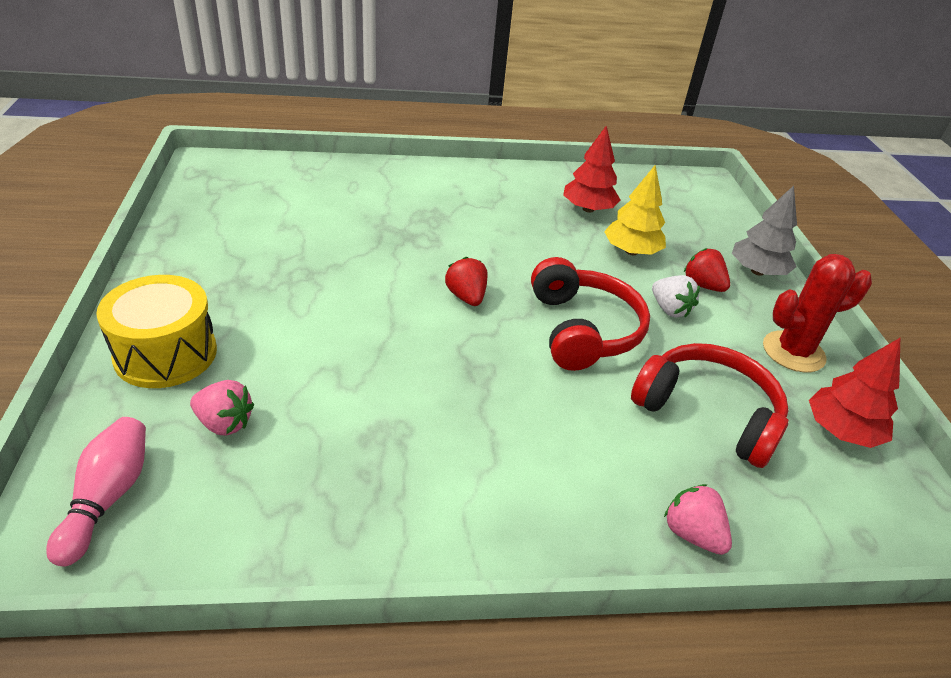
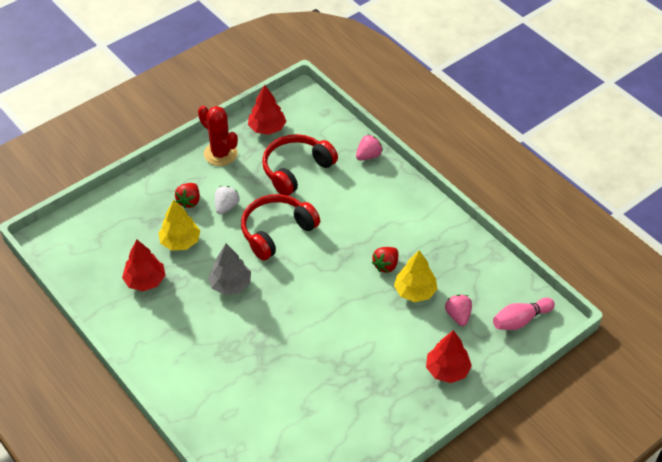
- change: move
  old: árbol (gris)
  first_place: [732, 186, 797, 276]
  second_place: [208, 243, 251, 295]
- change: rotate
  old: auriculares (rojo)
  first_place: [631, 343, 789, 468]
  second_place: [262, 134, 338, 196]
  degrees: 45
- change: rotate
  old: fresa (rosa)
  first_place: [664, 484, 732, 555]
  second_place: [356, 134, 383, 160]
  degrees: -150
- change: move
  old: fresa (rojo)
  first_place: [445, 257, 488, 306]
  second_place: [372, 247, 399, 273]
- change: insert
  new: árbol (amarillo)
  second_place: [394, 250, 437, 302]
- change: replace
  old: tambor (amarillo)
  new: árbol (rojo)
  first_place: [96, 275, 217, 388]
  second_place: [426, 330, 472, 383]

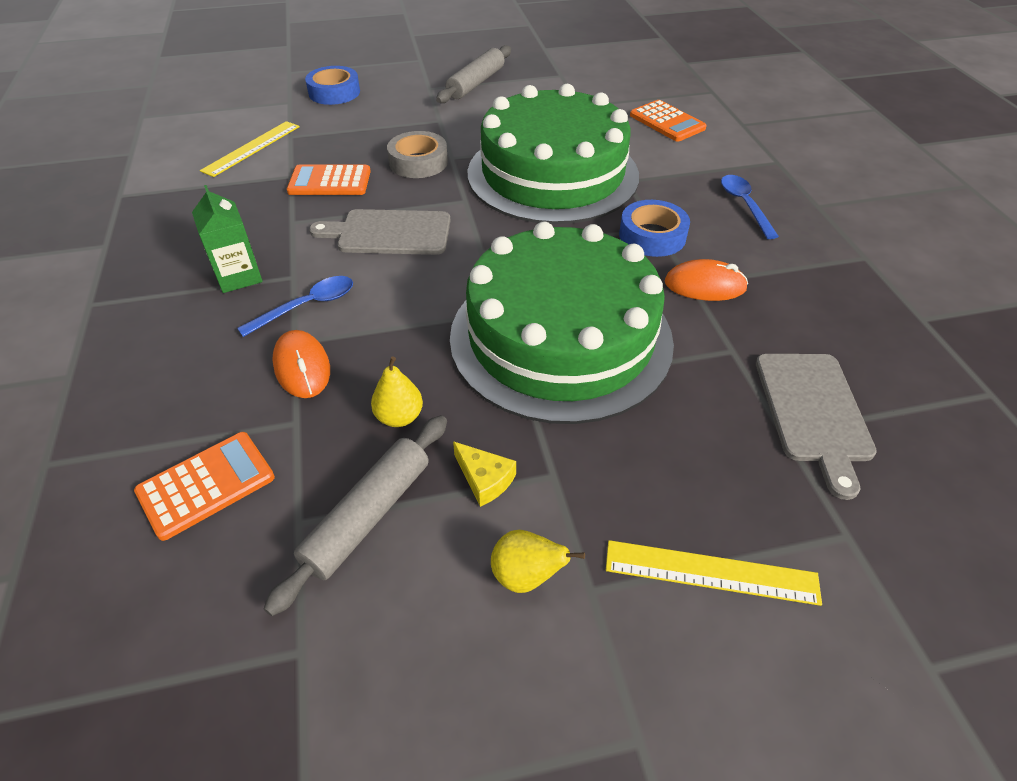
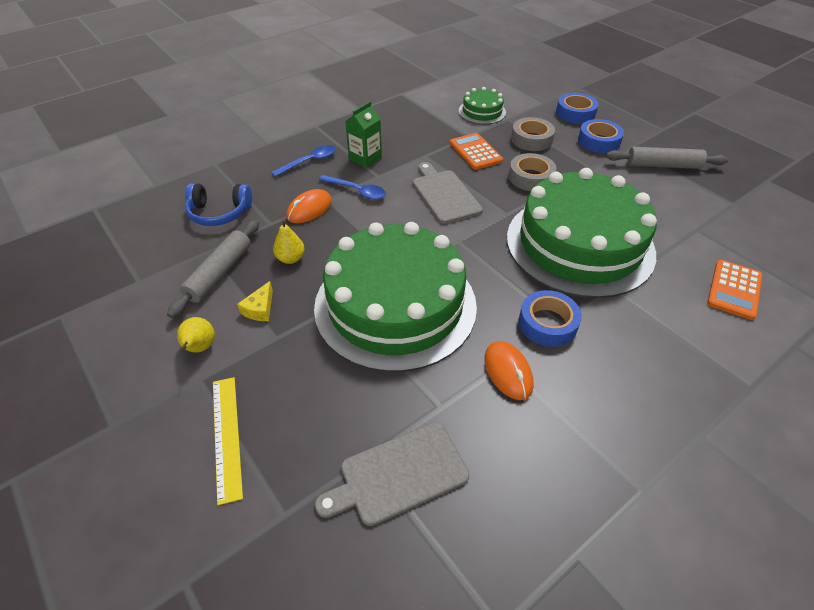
- change: rotate
  old: rodillo (gris)
  first_place: [264, 415, 447, 616]
  second_place: [167, 220, 259, 318]
  degrees: -75
- change: replace
  old: calculadora (naranja)
  new: auriculares (azul)
  first_place: [134, 432, 275, 541]
  second_place: [185, 183, 252, 226]
- change: move
  old: cuchara (azul)
  first_place: [721, 175, 779, 239]
  second_place: [271, 145, 336, 177]
- change: replace
  old: regla (amarillo)
  new: tarta (verde)
  first_place: [200, 121, 300, 177]
  second_place: [459, 87, 506, 124]
- change: insert
  new: cinta adhesiva (gris)
  second_place: [511, 117, 555, 151]
- change: insert
  new: cinta adhesiva (azul)
  second_place: [578, 119, 624, 153]

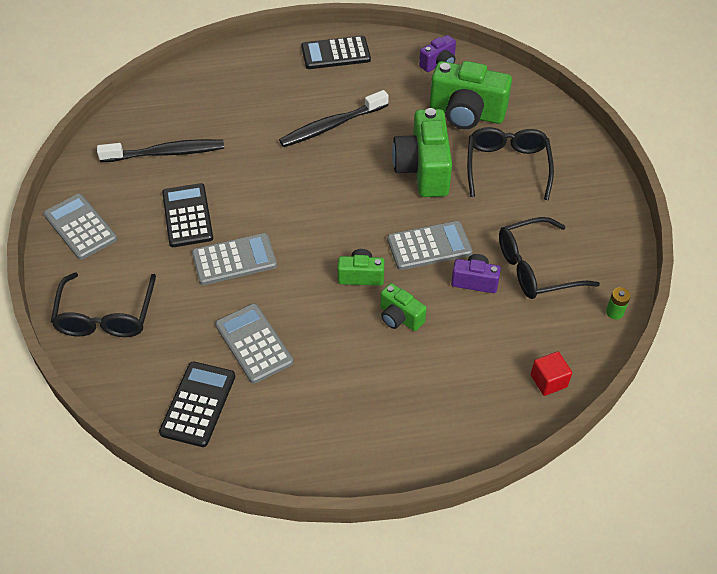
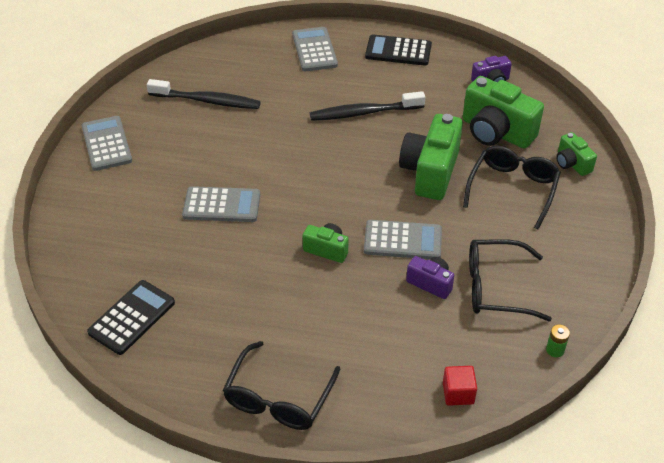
- change: move
  old: gafas (negro)
  first_place: [51, 273, 156, 337]
  second_place: [223, 341, 340, 430]
- change: move
  old: calculadora (gris)
  first_place: [215, 303, 294, 384]
  second_place: [292, 27, 338, 71]
- change: move
  old: cámara (verde)
  first_place: [380, 283, 427, 331]
  second_place: [556, 132, 597, 176]
- change: delete
  old: calculadora (negro)
  first_place: [162, 183, 213, 247]

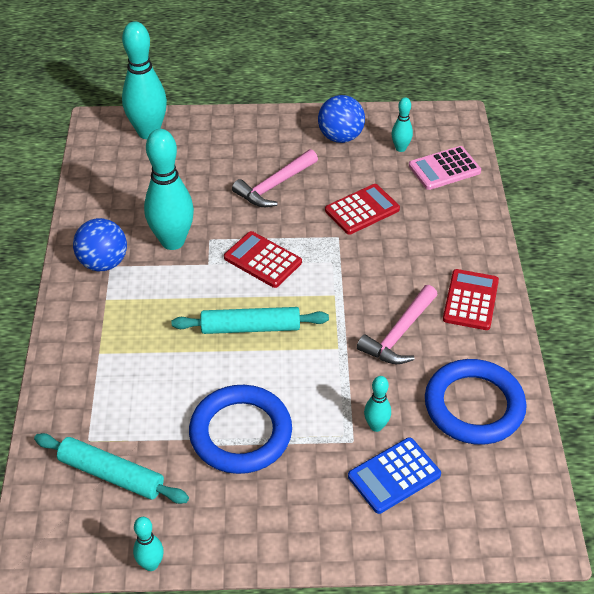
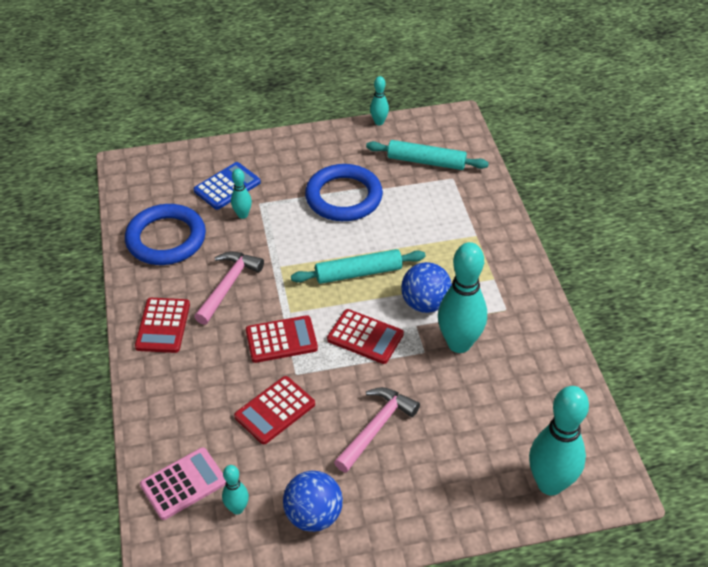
- change: insert
  new: calculadora (rojo)
  second_place: [246, 315, 318, 363]
- change: move
  old: pelota (azul)
  first_place: [73, 218, 127, 271]
  second_place: [401, 262, 452, 313]

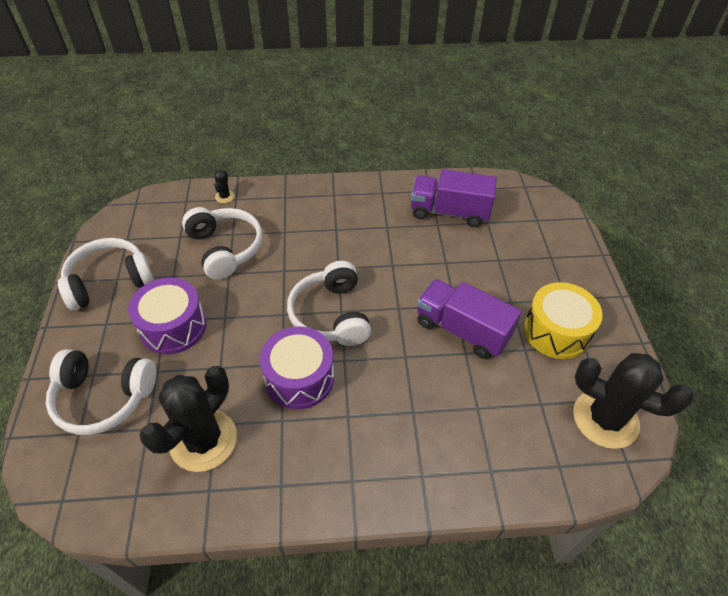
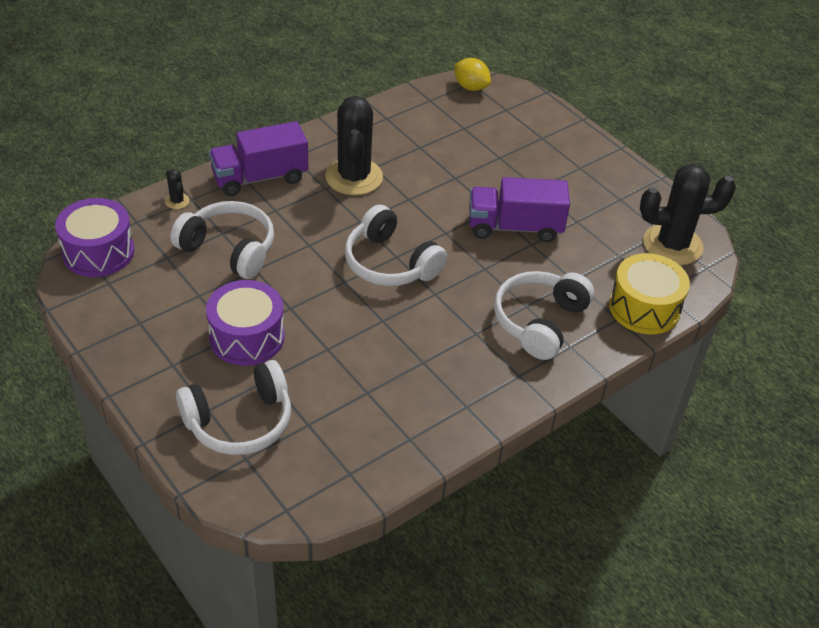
- change: move
  old: tambor (morado)
  first_place: [260, 326, 334, 409]
  second_place: [55, 198, 134, 277]
- change: move
  old: camión (morado)
  first_place: [411, 169, 497, 227]
  second_place: [209, 121, 308, 196]
- change: move
  old: cactus (negro)
  first_place: [139, 366, 237, 472]
  second_place: [325, 96, 383, 195]
- change: insert
  new: limón (amarillo)
  second_place: [454, 58, 491, 91]
- change: move
  old: auriculares (blanco)
  first_place: [58, 238, 154, 311]
  second_place: [494, 271, 594, 360]
- change: move
  old: tambor (amarillo)
  first_place: [524, 282, 603, 359]
  second_place: [609, 253, 690, 334]

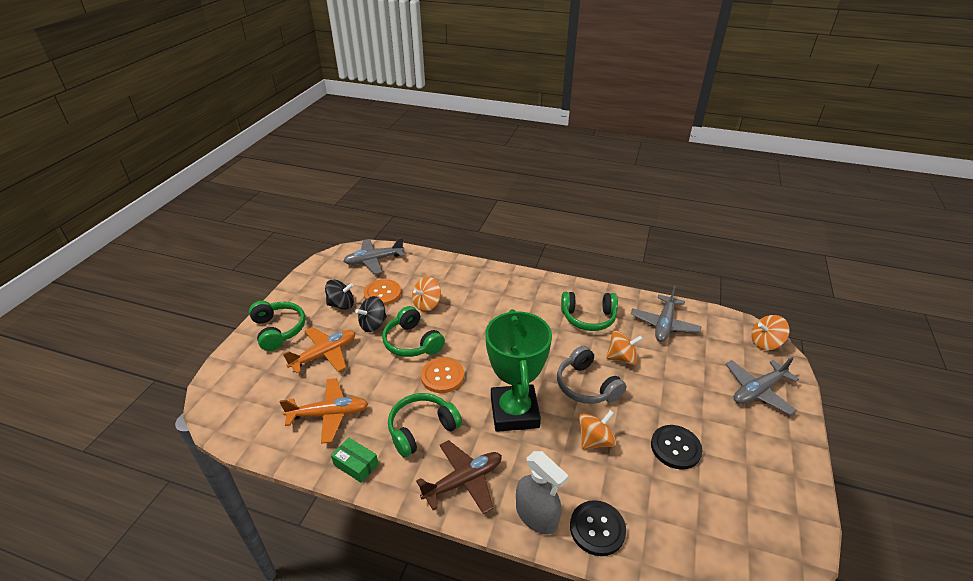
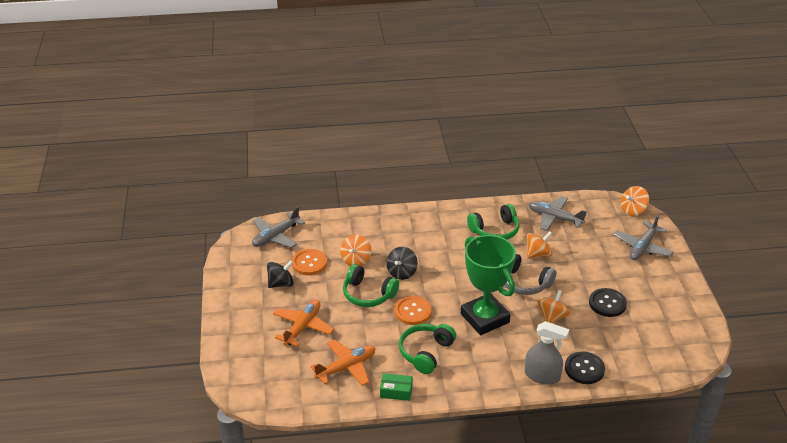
- change: move
  old: peonza (negro)
  first_place: [355, 296, 387, 332]
  second_place: [386, 247, 418, 280]
- change: rotate
  old: avión (gris)
  first_place: [631, 285, 702, 342]
  second_place: [529, 196, 587, 231]
  degrees: 120
- change: delete
  old: auriculares (verde)
  first_place: [249, 301, 306, 351]
- change: delete
  old: avión (marrón)
  first_place: [416, 440, 502, 514]

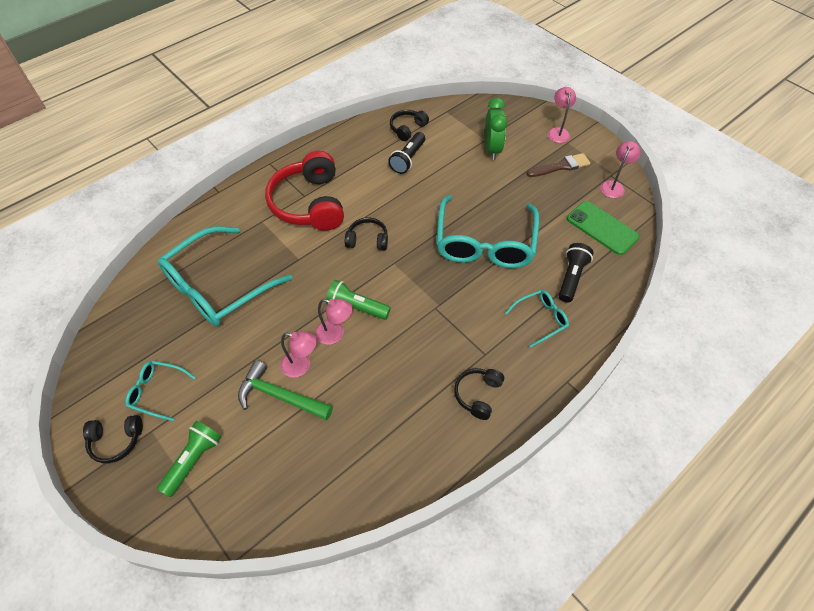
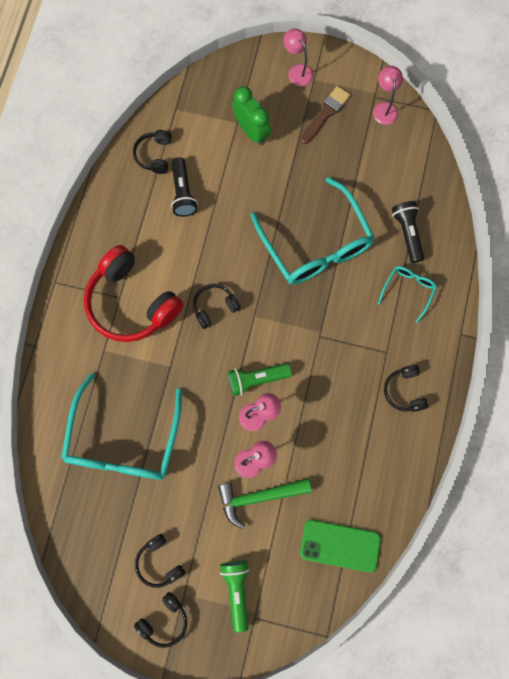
- change: replace
  old: gafas (turquesa)
  new: auriculares (negro)
  first_place: [125, 361, 196, 421]
  second_place: [135, 534, 185, 588]
- change: move
  old: móvil (verde)
  first_place: [567, 201, 639, 255]
  second_place: [300, 520, 381, 572]

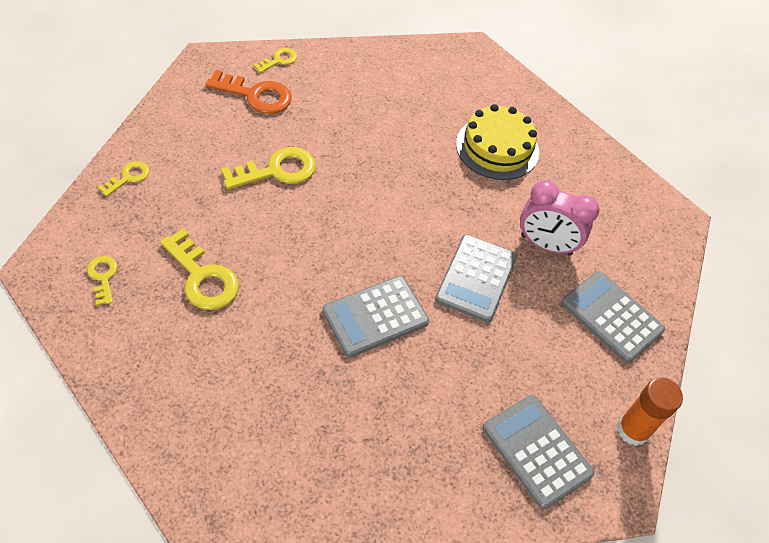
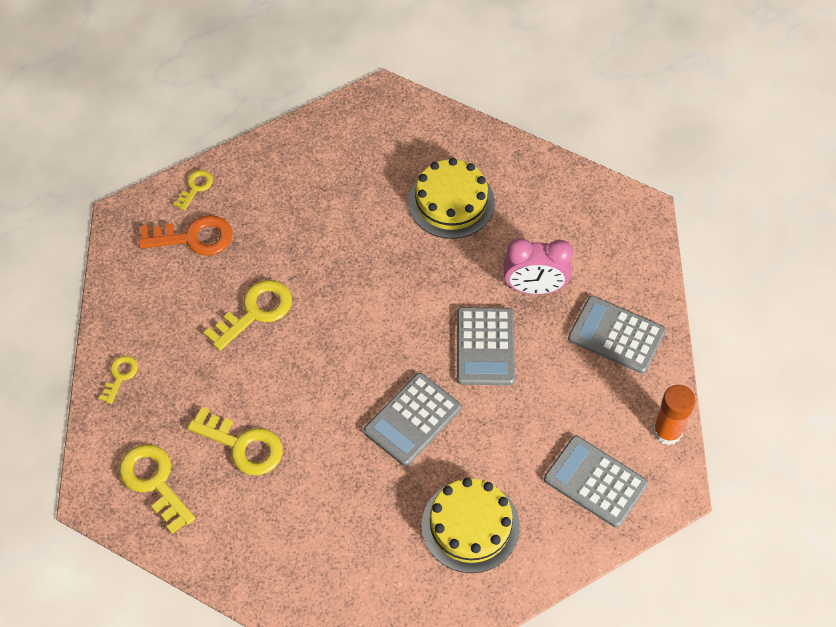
- change: resize
  old: llave (amarillo)
  first_place: [87, 256, 118, 306]
  second_place: [119, 444, 195, 534]
  factor: 1.81
- change: insert
  new: tarta (amarillo)
  second_place: [421, 478, 520, 573]

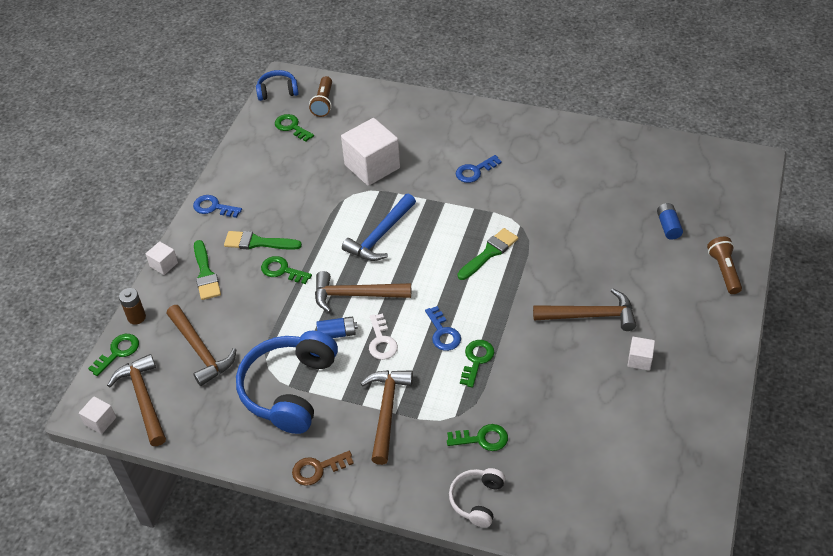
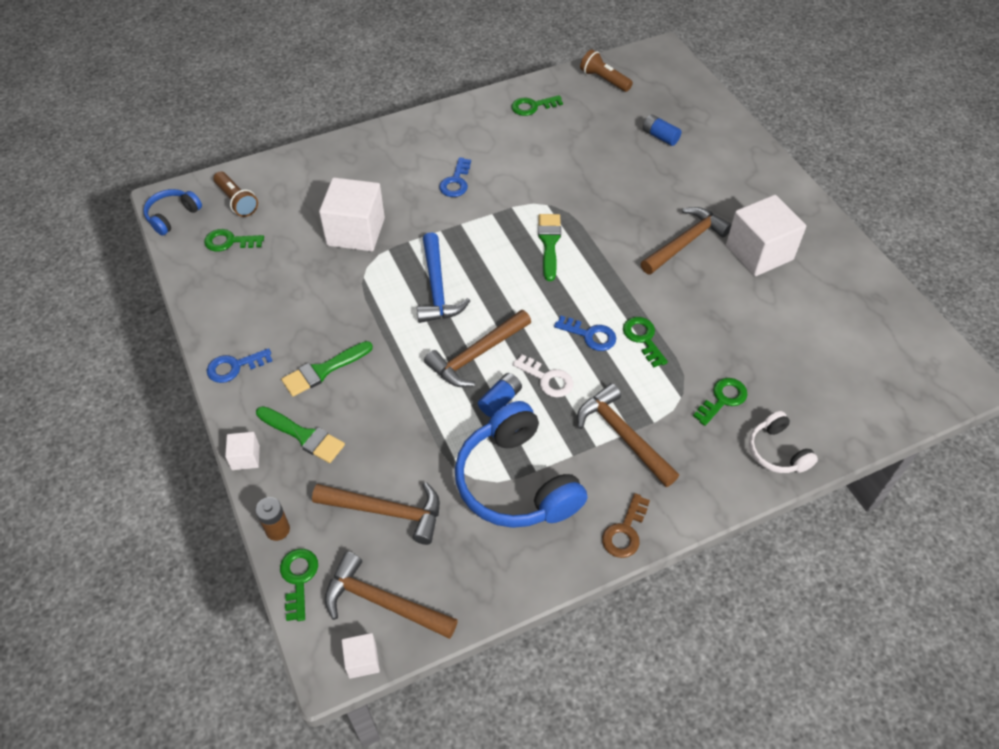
- change: move
  old: llave (verde)
  first_place: [261, 256, 312, 284]
  second_place: [511, 95, 563, 116]
- change: move
  old: lámpara de mano (marrón)
  first_place: [707, 237, 742, 294]
  second_place: [580, 49, 633, 92]
- change: resize
  old: cubo (blanco)
  first_place: [627, 337, 655, 371]
  second_place: [726, 195, 806, 276]
  factor: 2.15

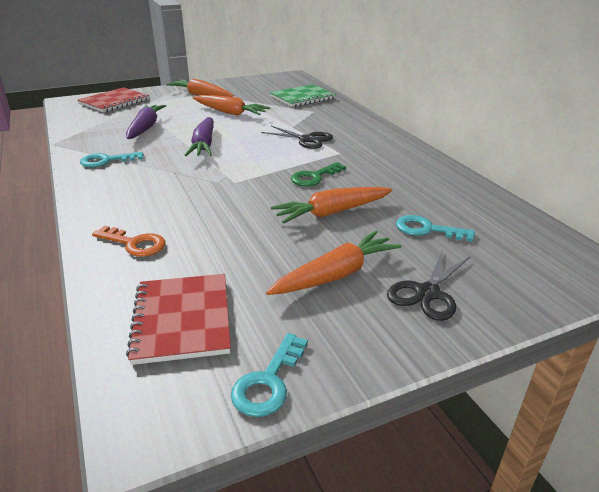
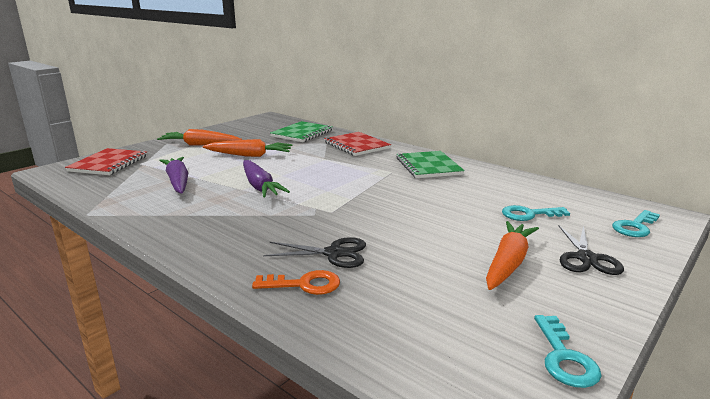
- change: move
  old: tijeras (negro)
  first_place: [261, 126, 333, 149]
  second_place: [263, 237, 366, 268]
- change: move
  old: cuaderno (rojo)
  first_place: [126, 274, 231, 365]
  second_place: [324, 132, 391, 156]
- change: insert
  new: cuaderno (verde)
  second_place: [397, 151, 465, 178]
- change: move
  old: llave (turquesa)
  first_place: [80, 152, 144, 167]
  second_place: [612, 210, 660, 237]
- change: delete
  old: zanahoria (naranja)
  first_place: [271, 187, 392, 224]
- change: delete
  old: llave (verde)
  first_place: [291, 162, 346, 186]

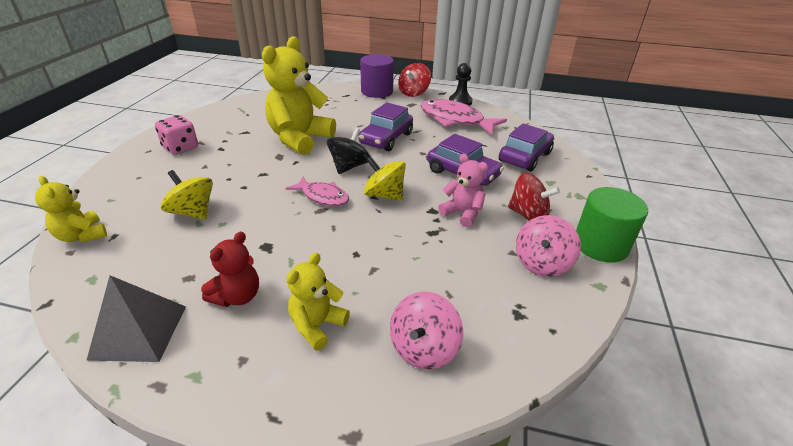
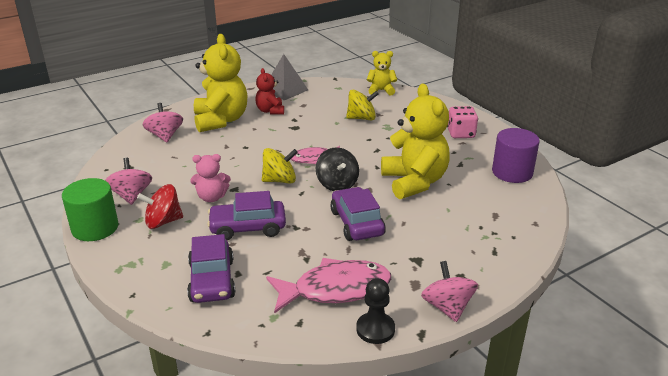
- change: resize
  old: osito (amarillo)
  first_place: [286, 253, 350, 351]
  second_place: [194, 34, 247, 132]
  factor: 1.91
- change: recolor
  old: peonza (rojo)
  new: peonza (rosa)
  first_place: [398, 63, 431, 97]
  second_place: [421, 261, 478, 322]
- change: move
  old: cilindro (morado)
  first_place: [360, 54, 394, 98]
  second_place: [492, 128, 540, 183]

